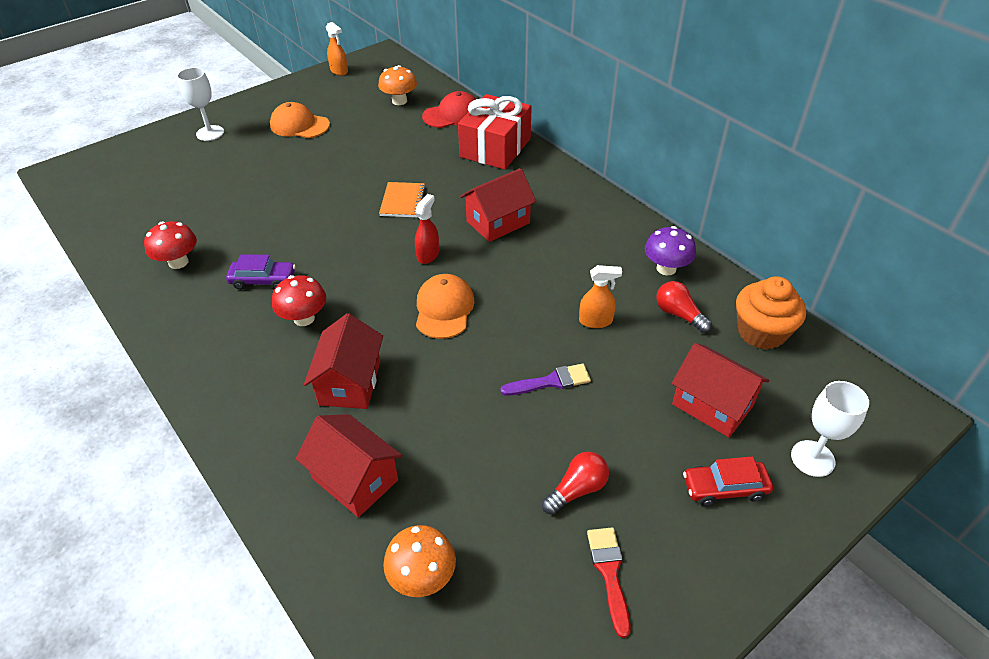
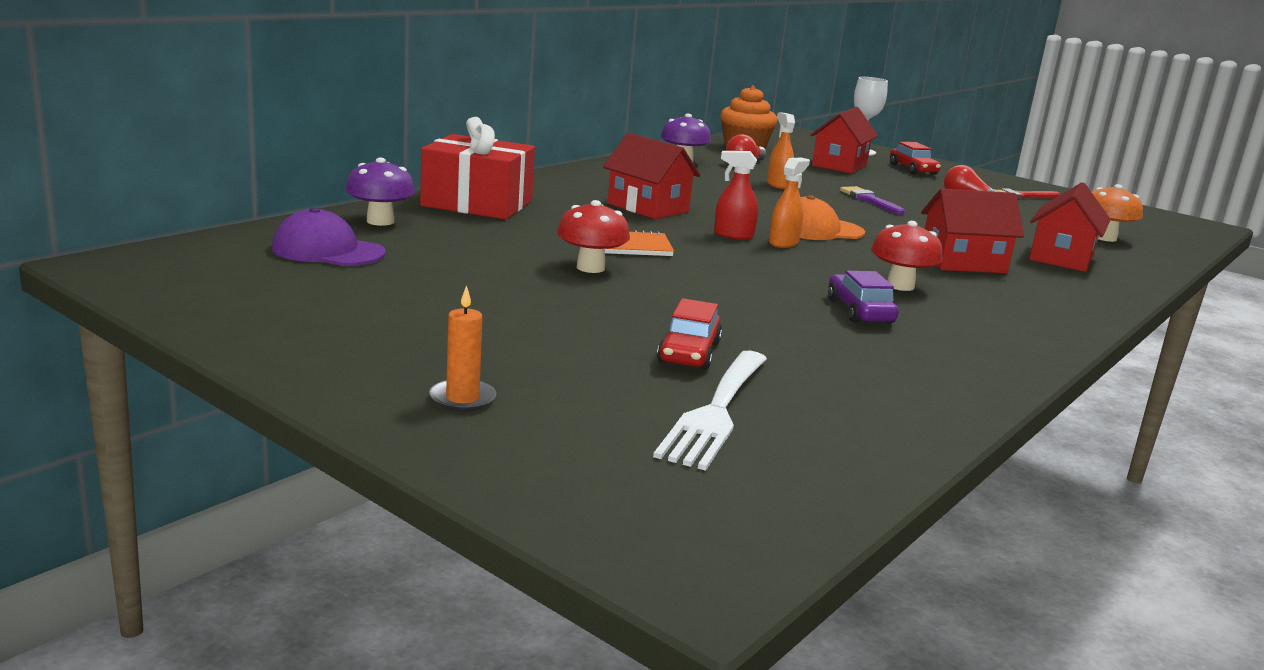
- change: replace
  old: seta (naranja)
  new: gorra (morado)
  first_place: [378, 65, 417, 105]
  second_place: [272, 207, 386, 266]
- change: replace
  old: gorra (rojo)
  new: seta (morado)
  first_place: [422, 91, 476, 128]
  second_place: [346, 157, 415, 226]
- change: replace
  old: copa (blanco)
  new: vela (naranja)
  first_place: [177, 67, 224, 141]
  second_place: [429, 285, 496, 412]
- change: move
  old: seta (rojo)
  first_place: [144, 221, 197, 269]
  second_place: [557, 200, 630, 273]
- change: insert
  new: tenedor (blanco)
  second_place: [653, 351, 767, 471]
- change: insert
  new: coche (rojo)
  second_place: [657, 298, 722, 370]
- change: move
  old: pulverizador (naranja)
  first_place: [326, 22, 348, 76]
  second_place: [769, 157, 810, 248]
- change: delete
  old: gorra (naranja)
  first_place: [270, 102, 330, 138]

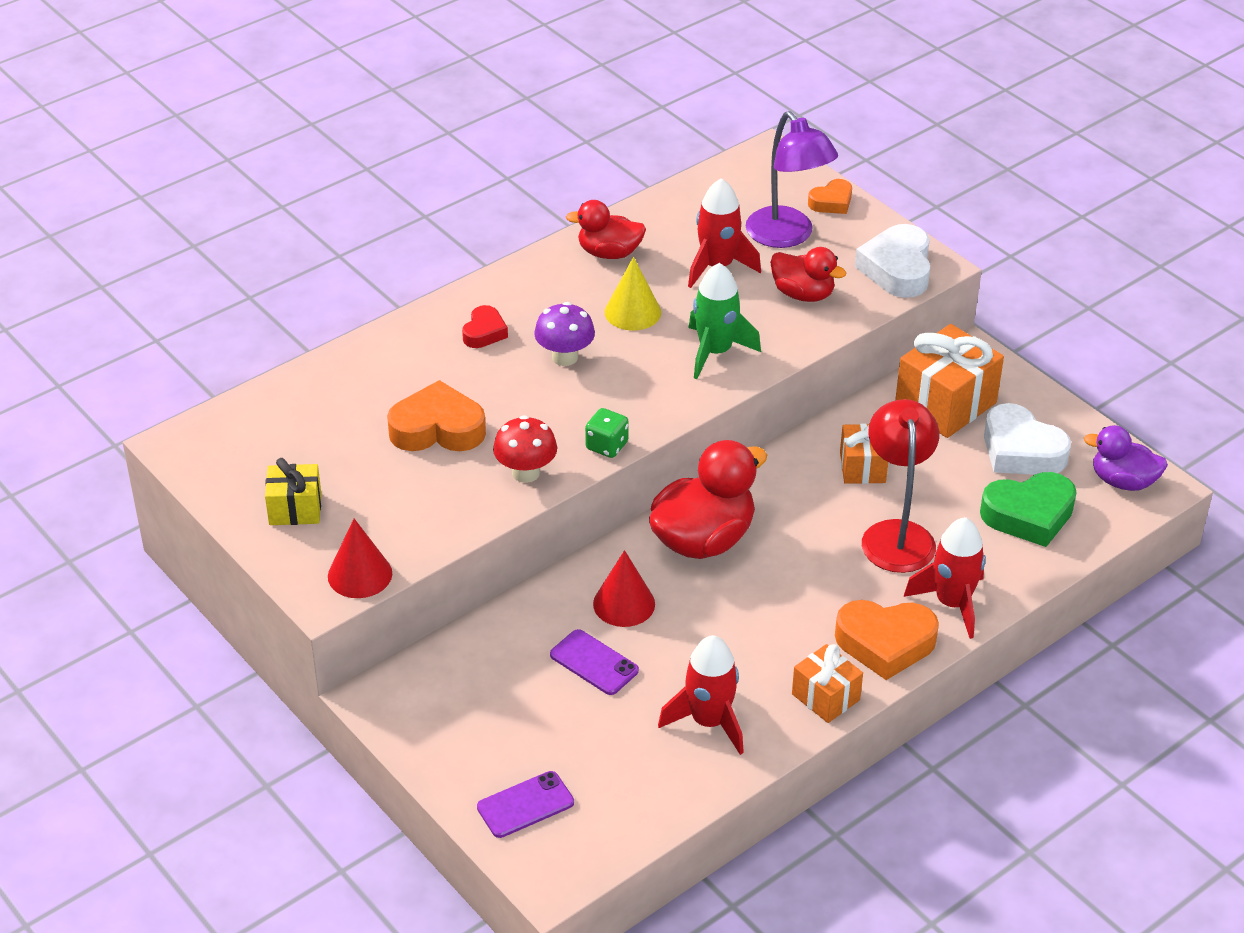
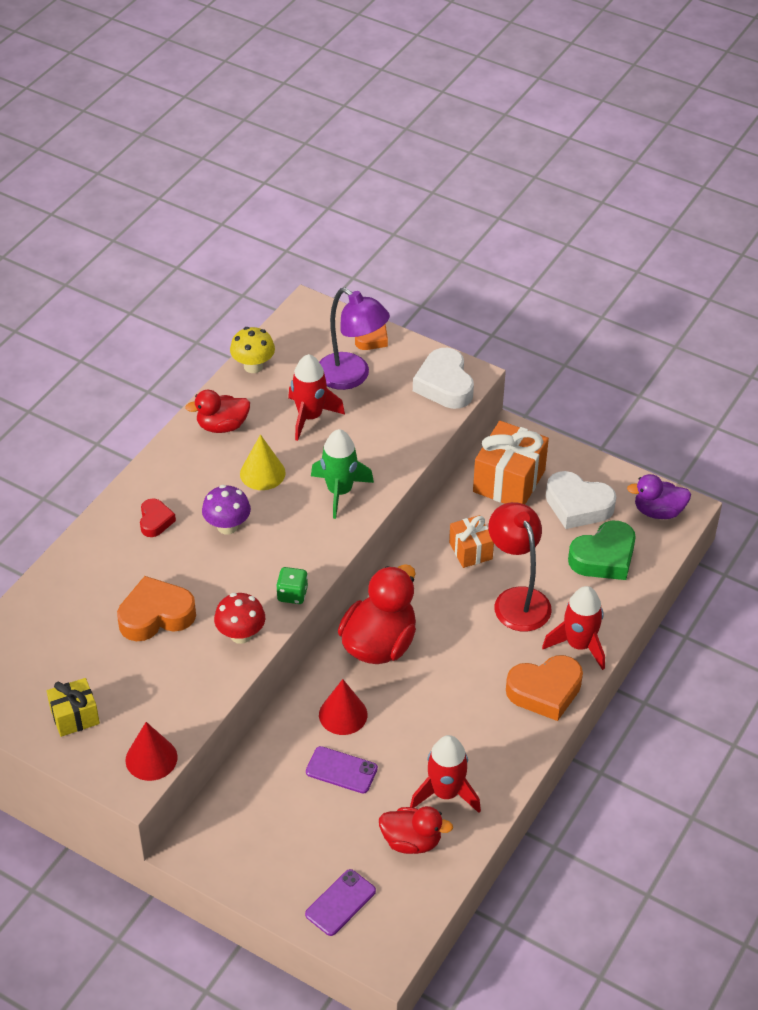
- change: insert
  new: seta (amarillo)
  second_place: [230, 327, 275, 373]
- change: move
  old: pato (rojo)
  first_place: [770, 247, 846, 302]
  second_place: [379, 806, 453, 854]
- change: delete
  old: regalo (naranja)
  first_place: [792, 644, 863, 723]

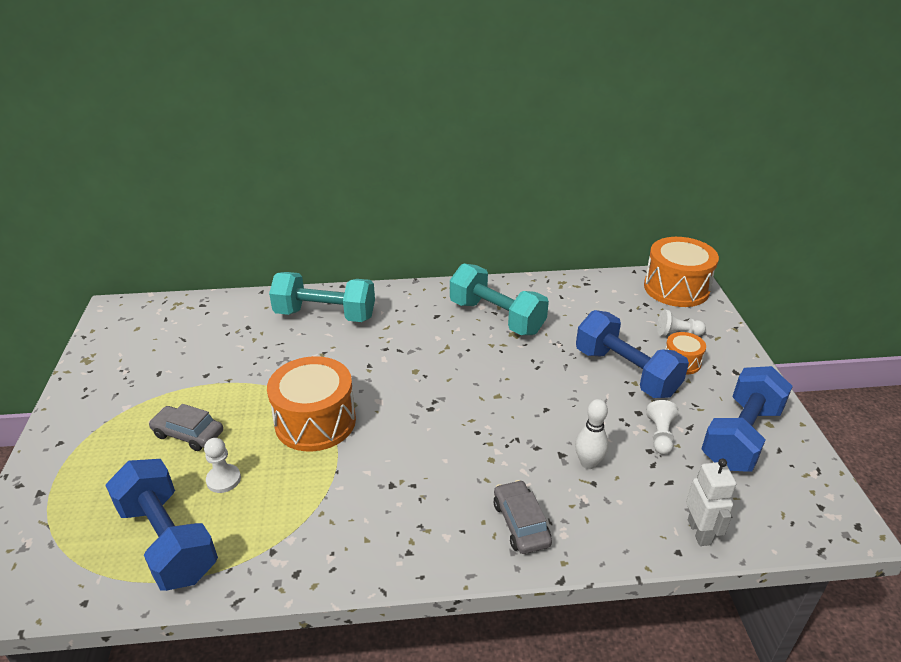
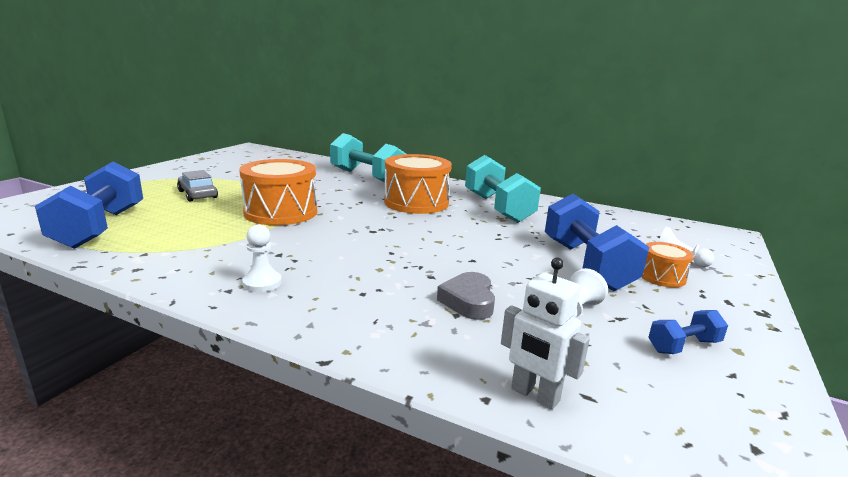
- change: move
  old: peón (blanco)
  first_place: [204, 438, 241, 493]
  second_place: [242, 224, 282, 292]
- change: move
  old: tambor (naranja)
  first_place: [644, 237, 719, 307]
  second_place: [384, 154, 452, 214]
- change: replace
  old: bolo (blanco)
  new: corazón (gris)
  first_place: [575, 399, 608, 469]
  second_place: [437, 272, 495, 320]
- change: rotate
  old: robot (blanco)
  first_place: [686, 459, 736, 546]
  second_place: [501, 257, 590, 409]
  degrees: 105
- change: resize
  old: mancuerna (azul)
  first_place: [701, 366, 793, 472]
  second_place: [648, 310, 728, 354]
  factor: 0.46
- change: delete
  old: coche (gris)
  first_place: [494, 480, 552, 554]

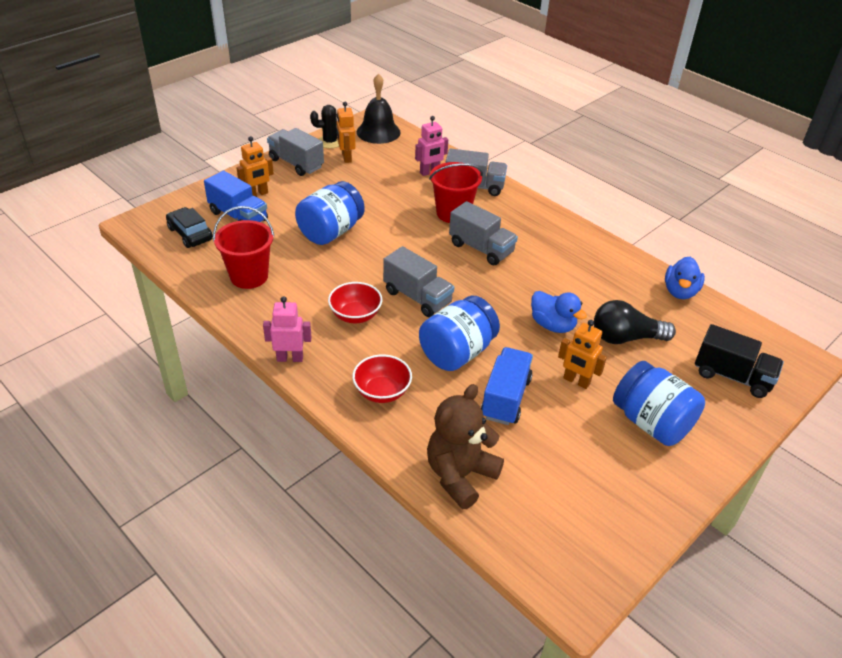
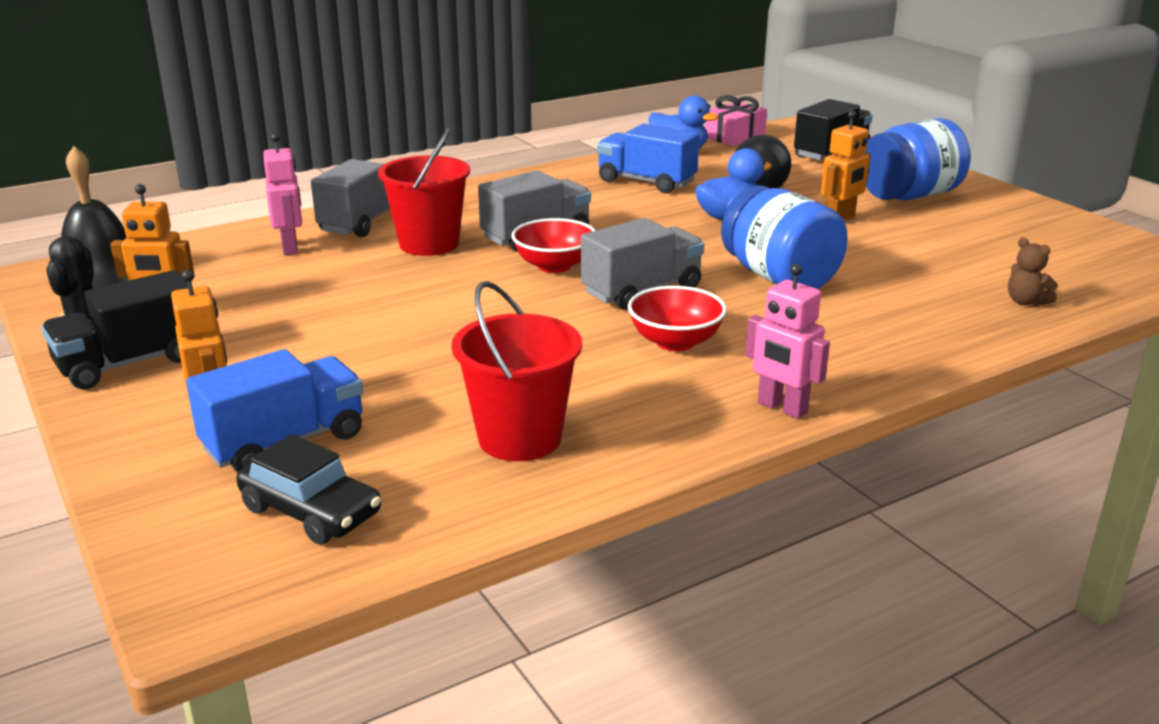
- change: recolor
  old: camión (gris)
  new: camión (negro)
  first_place: [267, 128, 324, 176]
  second_place: [41, 270, 193, 389]
- change: rotate
  old: coche (negro)
  first_place: [166, 207, 213, 248]
  second_place: [236, 434, 381, 545]
  degrees: -120
- change: move
  old: cuenco (rojo)
  first_place: [352, 354, 412, 403]
  second_place: [511, 218, 596, 273]
- change: move
  old: camión (azul)
  first_place: [481, 347, 533, 425]
  second_place: [597, 124, 699, 193]
- change: insert
  new: regalo (rosa)
  second_place: [705, 95, 767, 146]
- change: rotate
  old: robot (rosa)
  first_place: [263, 296, 312, 362]
  second_place: [745, 263, 830, 419]
  degrees: -60
- change: resize
  old: osito (marrón)
  first_place: [427, 384, 504, 509]
  second_place: [1008, 238, 1058, 307]
  factor: 0.44
- change: delete
  old: tarro (azul)
  first_place: [295, 181, 365, 245]

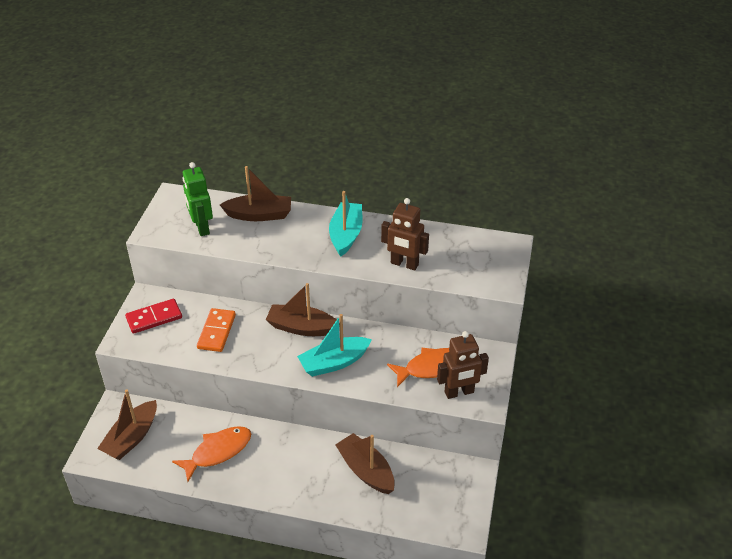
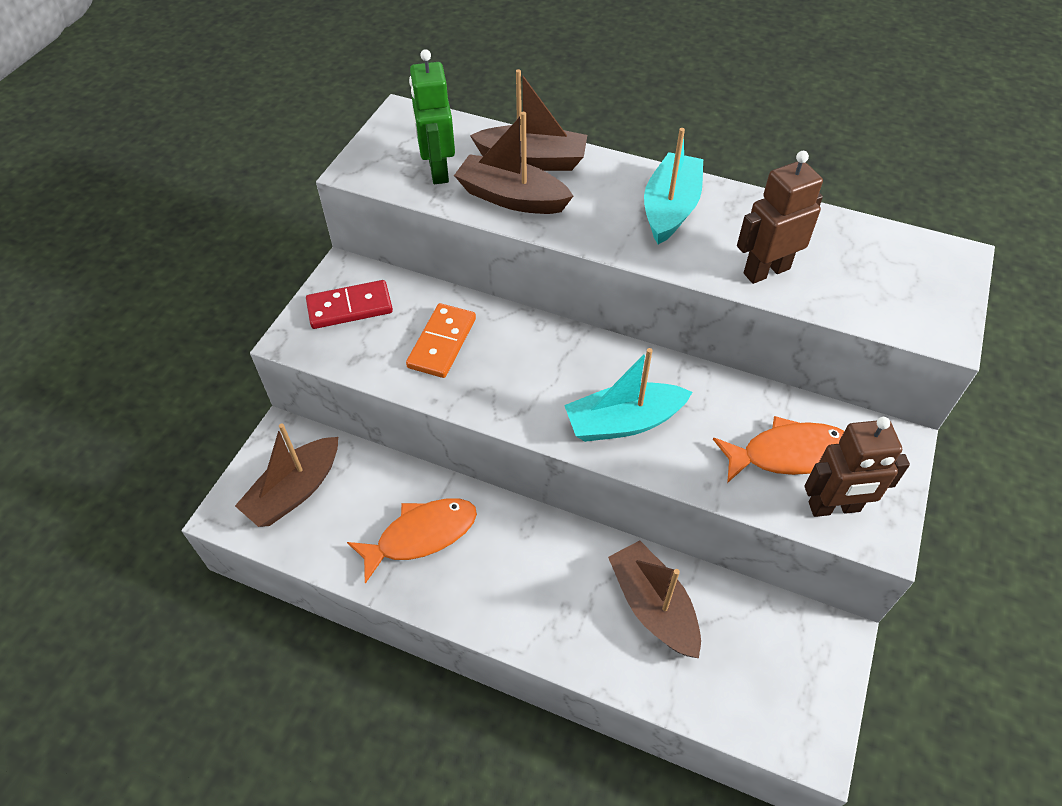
- change: move
  old: barco (marrón)
  first_place: [266, 283, 340, 336]
  second_place: [454, 112, 573, 214]
- change: rotate
  old: robot (marrón)
  first_place: [381, 198, 429, 271]
  second_place: [737, 151, 823, 284]
  degrees: 120

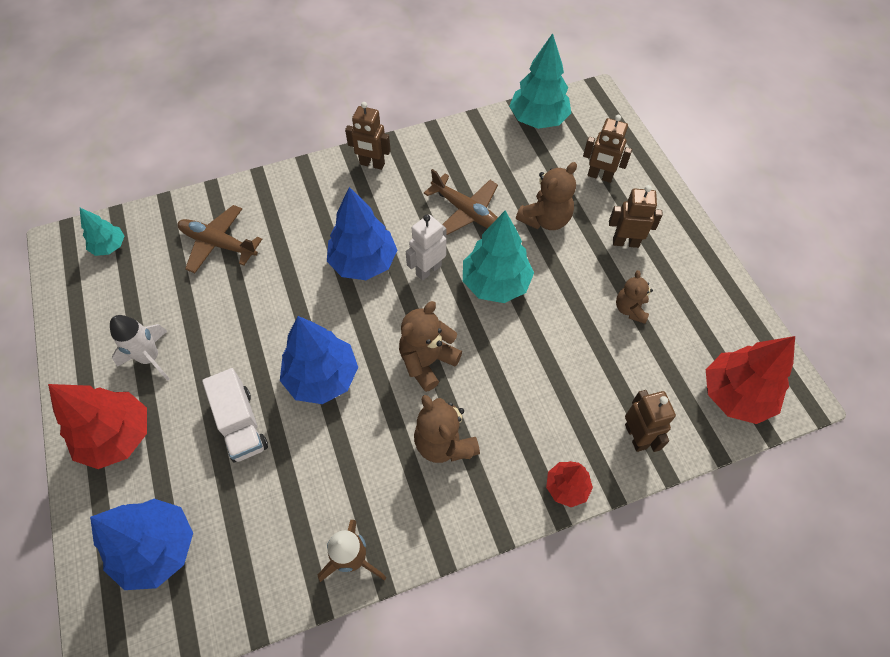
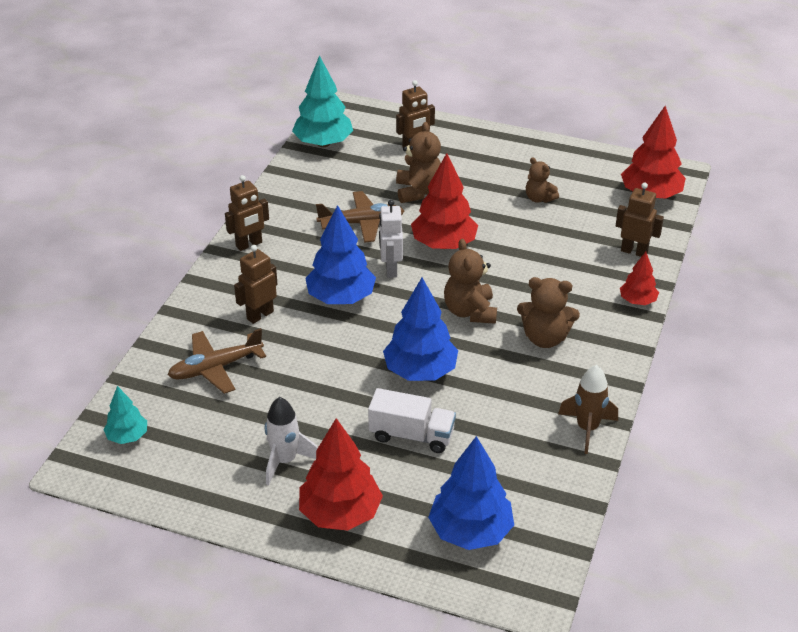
- change: move
  old: robot (marrón)
  first_place: [609, 185, 663, 248]
  second_place: [234, 245, 278, 324]
- change: recolor
  old: árbol (turquesa)
  new: árbol (rojo)
  first_place: [463, 210, 534, 303]
  second_place: [411, 153, 478, 249]

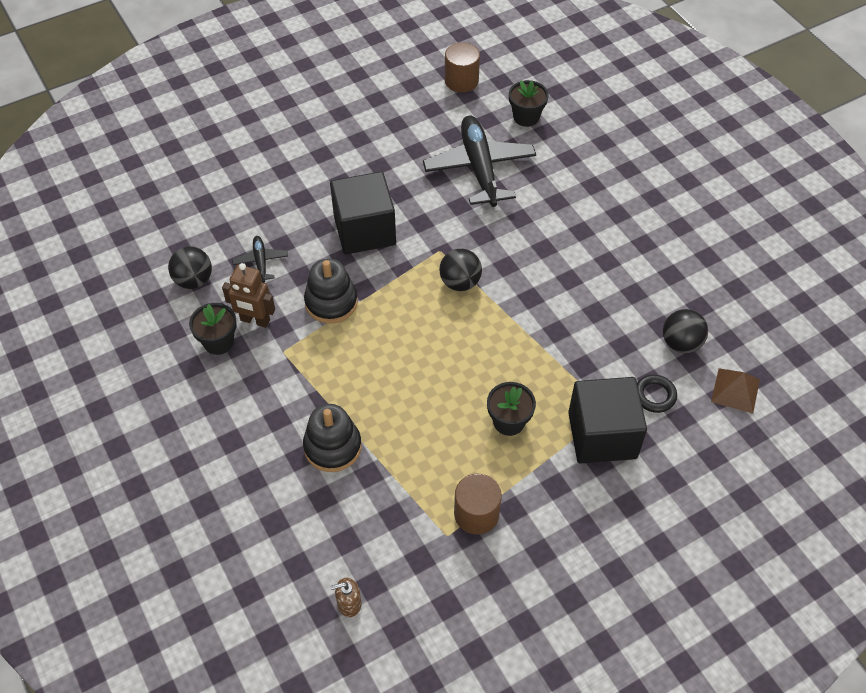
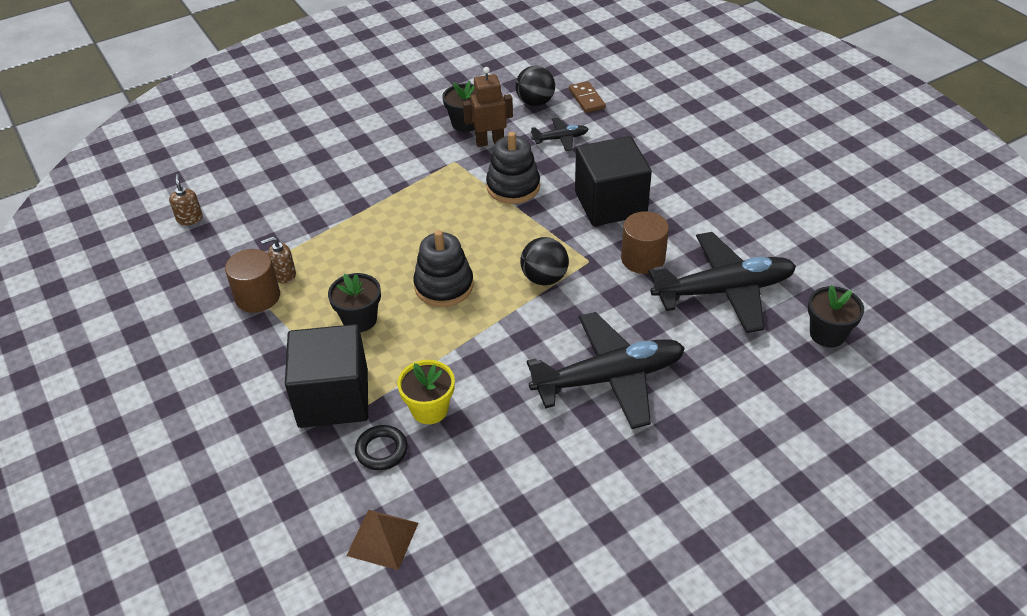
- change: insert
  new: dispensador de jabón (marrón)
  second_place: [261, 237, 296, 284]
- change: insert
  new: maceta (amarillo)
  second_place: [397, 360, 455, 424]
- change: move
  old: juguete apilable (negro)
  first_place: [303, 404, 362, 472]
  second_place: [413, 230, 473, 307]
- change: rotate
  old: robot (marrón)
  first_place: [222, 263, 275, 328]
  second_place: [463, 67, 513, 147]
  degrees: 60
- change: insert
  new: avión (negro)
  second_place: [527, 312, 685, 429]
- change: insert
  new: ficha de dominó (marrón)
  second_place: [569, 81, 606, 113]
- change: move
  old: cilindro (marrón)
  first_place: [445, 42, 480, 92]
  second_place: [621, 212, 669, 274]
- change: delete
  old: pelota (negro)
  first_place: [663, 309, 708, 353]

